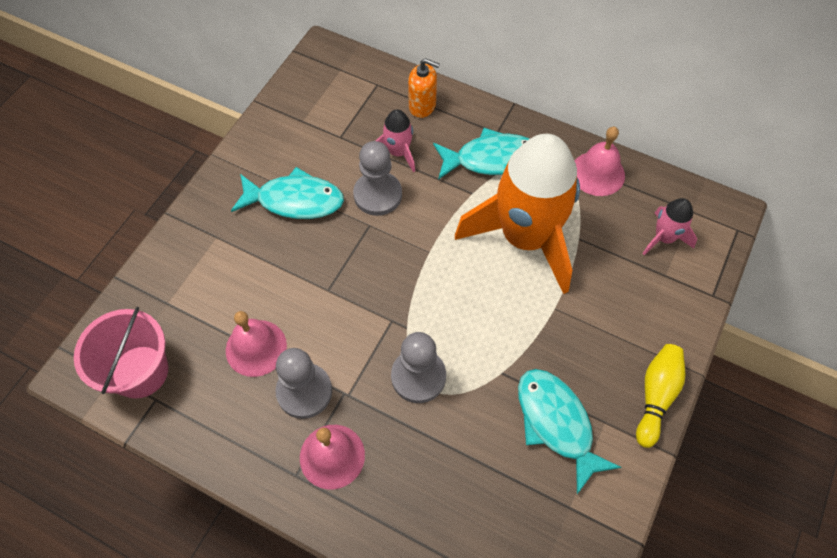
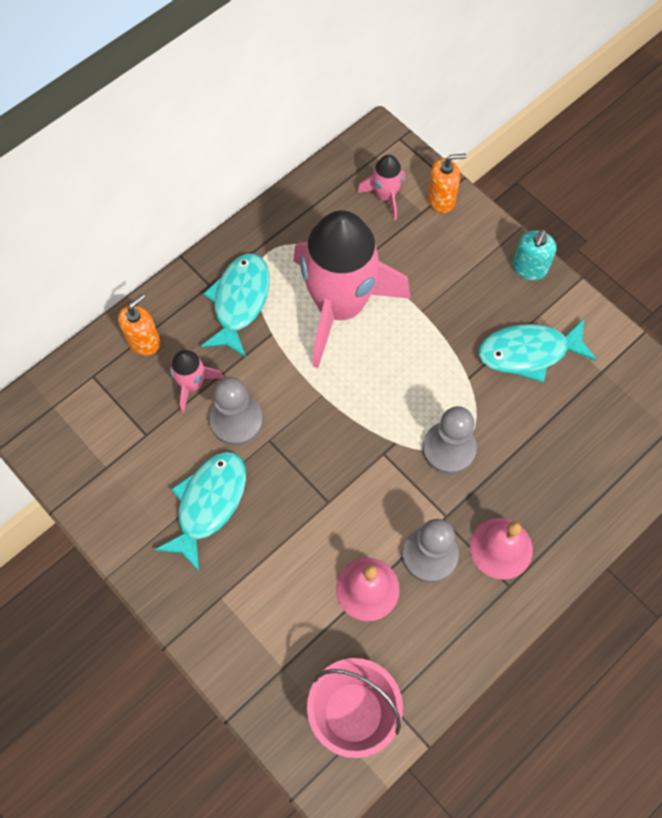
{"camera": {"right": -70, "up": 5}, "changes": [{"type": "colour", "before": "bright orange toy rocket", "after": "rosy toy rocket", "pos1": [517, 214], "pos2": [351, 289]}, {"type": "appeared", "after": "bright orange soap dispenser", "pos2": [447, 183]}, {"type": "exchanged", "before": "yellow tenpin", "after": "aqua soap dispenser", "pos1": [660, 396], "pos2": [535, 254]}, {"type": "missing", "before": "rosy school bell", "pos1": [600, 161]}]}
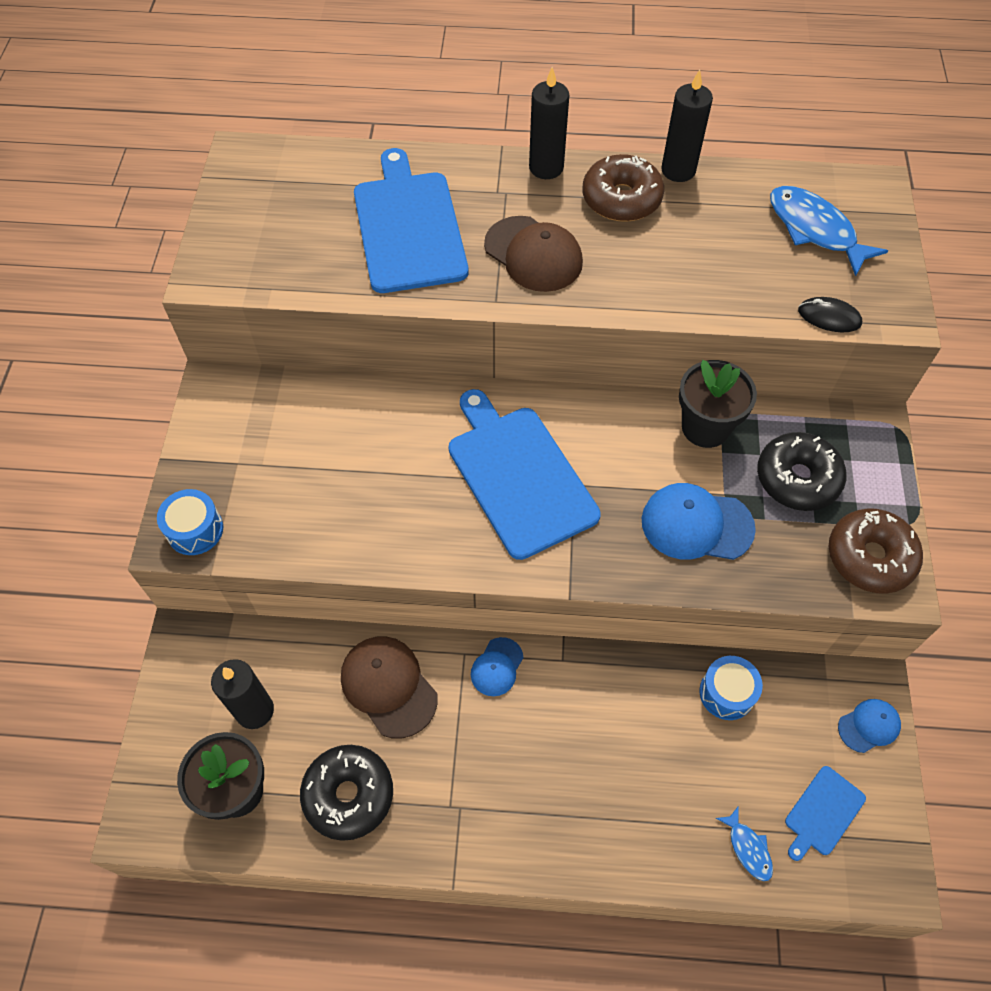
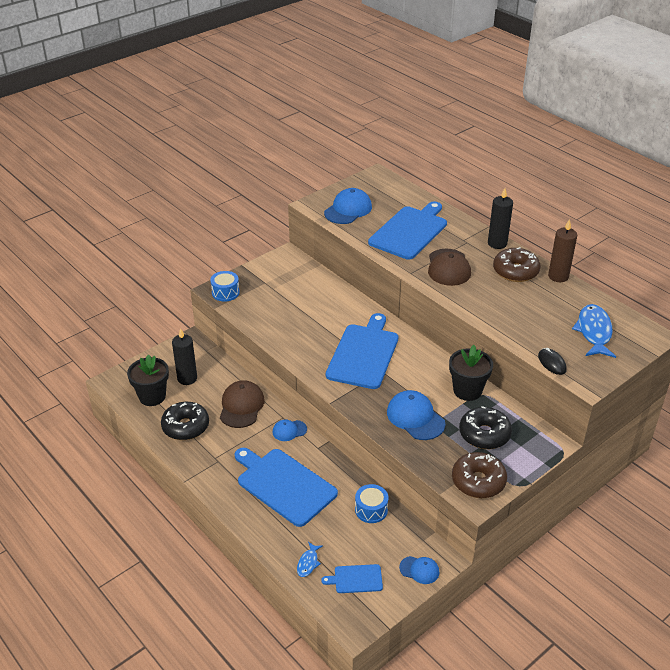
{"camera": {"right": 45, "up": -20}, "changes": [{"type": "appeared", "after": "royal blue chopping board", "pos2": [286, 487]}, {"type": "appeared", "after": "royal blue baseball cap", "pos2": [348, 206]}, {"type": "colour", "before": "ebony wax candle", "after": "russet wax candle", "pos1": [687, 125], "pos2": [562, 250]}]}
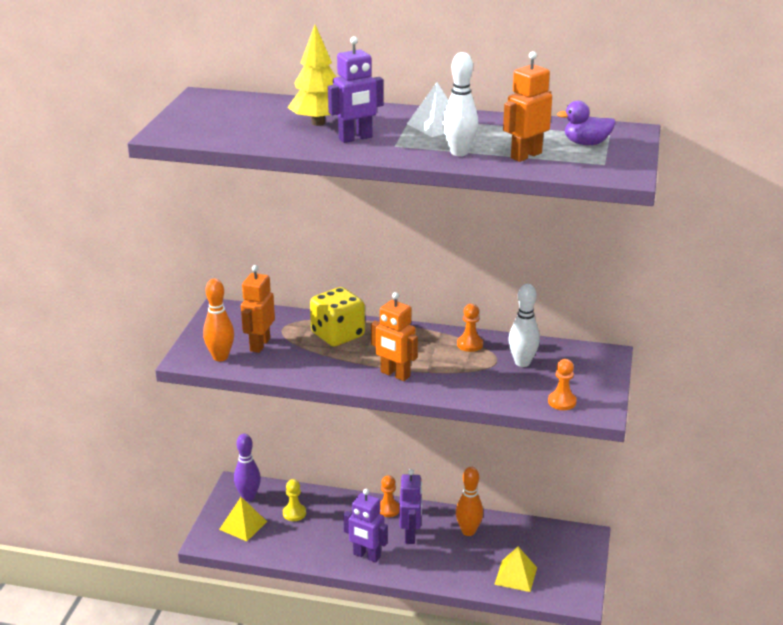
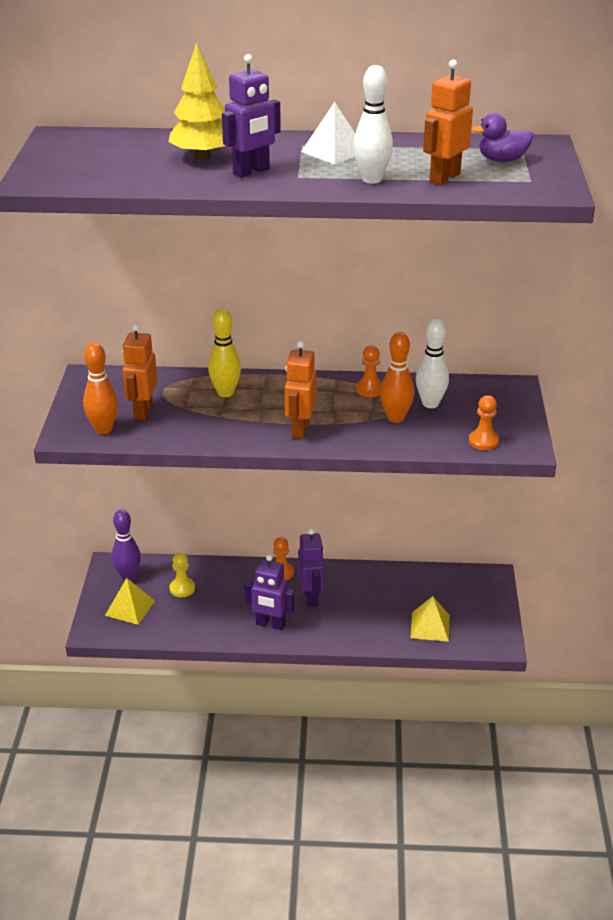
{"camera": {"right": -10, "up": 5}, "changes": [{"type": "exchanged", "before": "yellow game die", "after": "yellow tenpin", "pos1": [337, 317], "pos2": [224, 352]}, {"type": "spun", "before": "bright orange toy robot", "pos1": [394, 336], "pos2": [301, 389], "turn": 75}, {"type": "relocated", "before": "bright orange tenpin", "pos1": [469, 501], "pos2": [397, 377]}]}
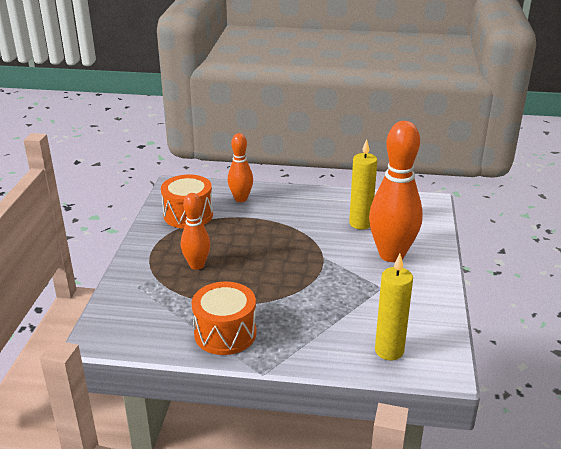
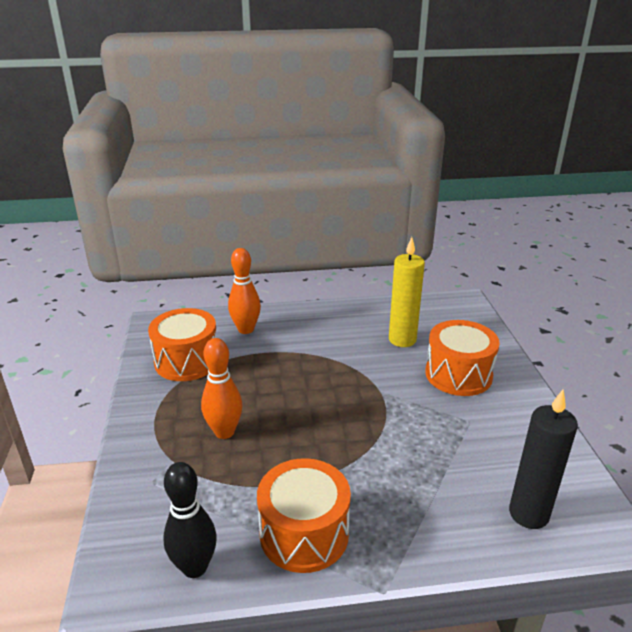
{"camera": {"right": -15, "up": 0}, "changes": [{"type": "appeared", "after": "ebony tenpin", "pos2": [190, 520]}, {"type": "exchanged", "before": "bright orange tenpin", "after": "bright orange toy drum", "pos1": [396, 191], "pos2": [462, 358]}, {"type": "colour", "before": "yellow wax candle", "after": "ebony wax candle", "pos1": [394, 307], "pos2": [543, 459]}]}
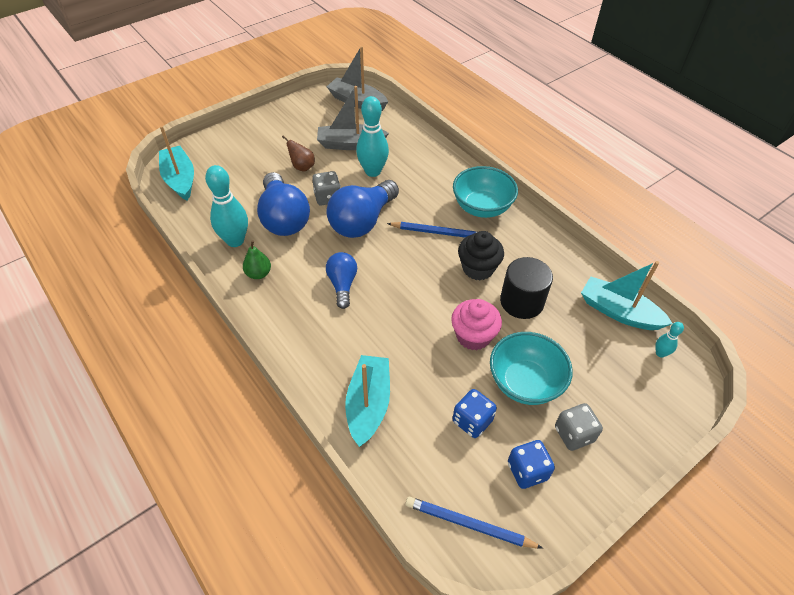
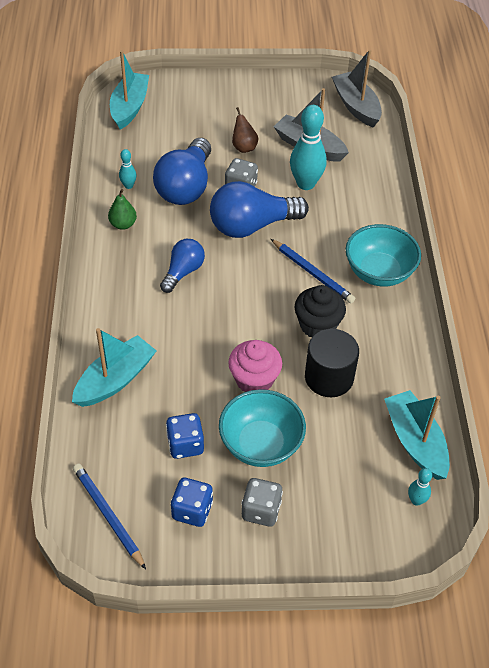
{"camera": {"right": 35, "up": 0}, "changes": [{"type": "size", "before": "aqua tenpin", "pos1": [226, 206], "pos2": [128, 169], "scale": 0.48}]}
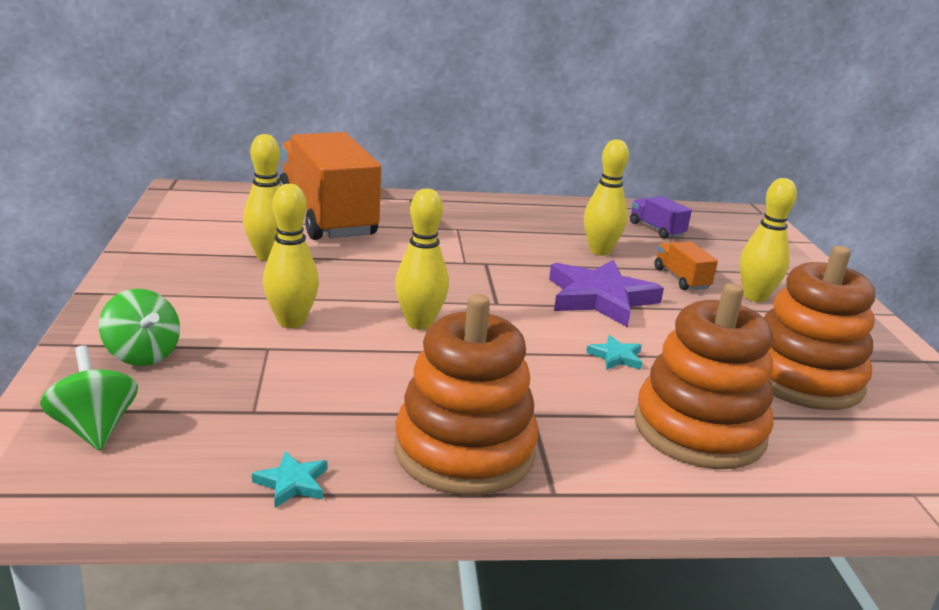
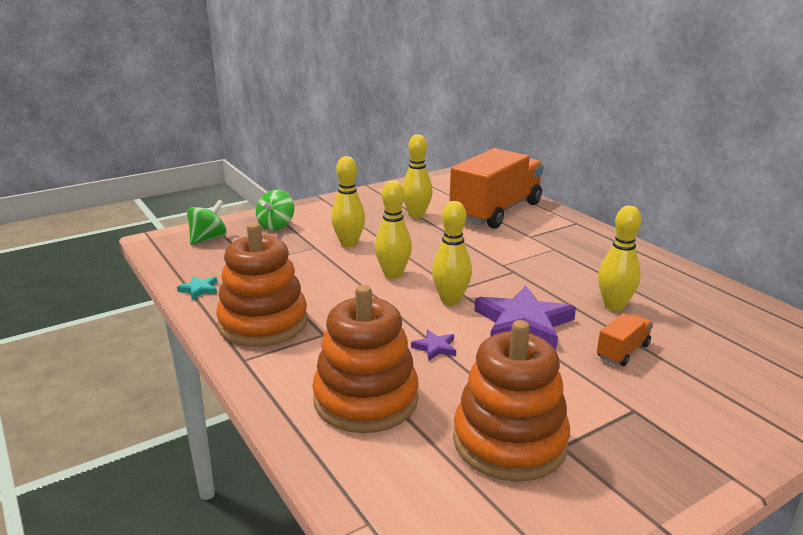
{"camera": {"right": 65, "up": 0}, "changes": [{"type": "colour", "before": "aqua five-pointed star", "after": "royal purple five-pointed star", "pos1": [614, 352], "pos2": [433, 345]}, {"type": "relocated", "before": "yellow tenpin", "pos1": [768, 240], "pos2": [452, 253]}, {"type": "missing", "before": "royal purple truck", "pos1": [661, 217]}]}
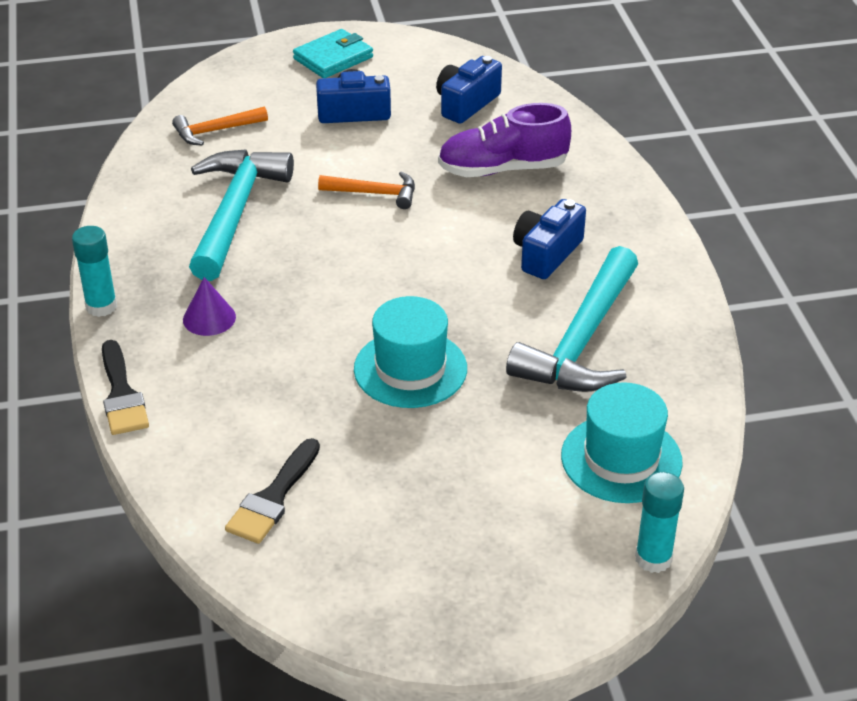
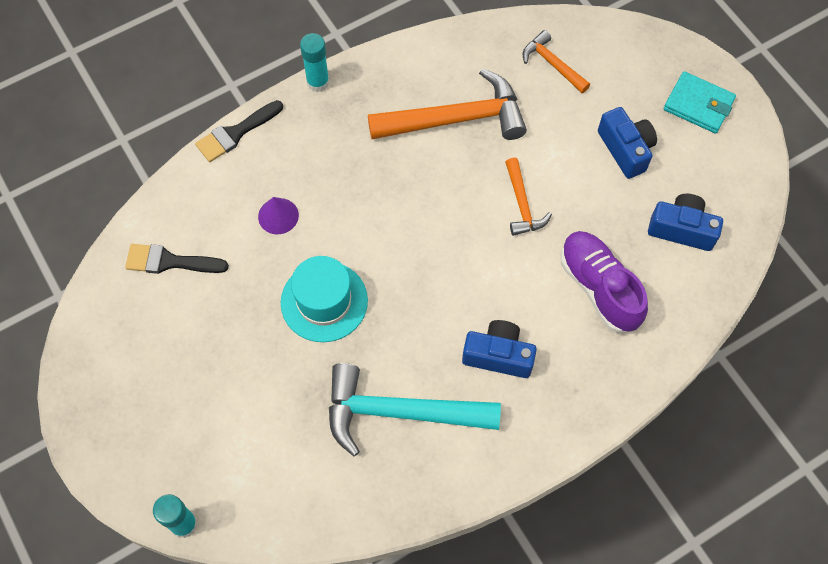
{"camera": {"right": 70, "up": 25}, "changes": [{"type": "relocated", "before": "royal purple cone shape", "pos1": [209, 306], "pos2": [278, 215]}, {"type": "colour", "before": "aqua carpenter's hammer", "after": "bright orange carpenter's hammer", "pos1": [241, 215], "pos2": [447, 104]}, {"type": "missing", "before": "aqua top hat", "pos1": [622, 442]}]}
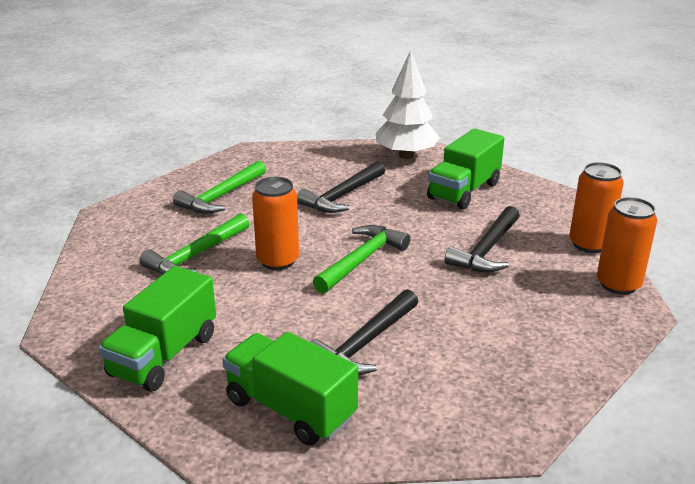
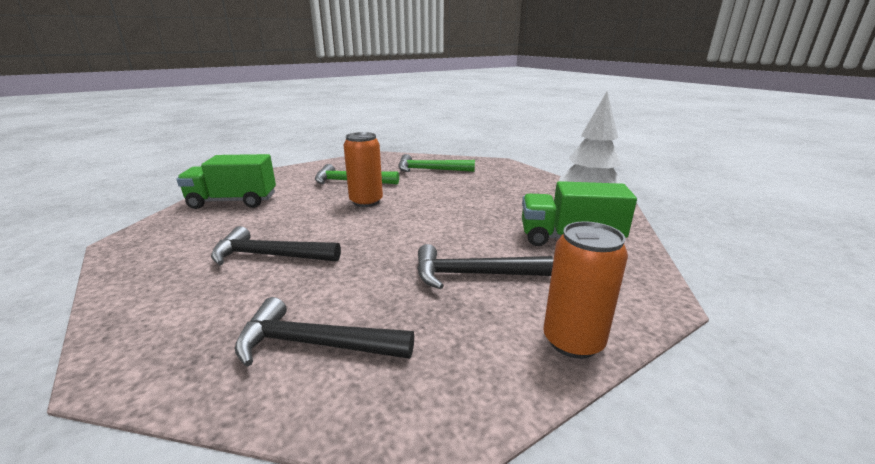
{"camera": {"right": 60, "up": -5}, "changes": [{"type": "relocated", "before": "ebony carpenter's hammer", "pos1": [341, 187], "pos2": [324, 332]}, {"type": "missing", "before": "emerald truck", "pos1": [290, 389]}, {"type": "missing", "before": "emerald carpenter's hammer", "pos1": [361, 259]}, {"type": "missing", "before": "bright orange can", "pos1": [627, 246]}]}
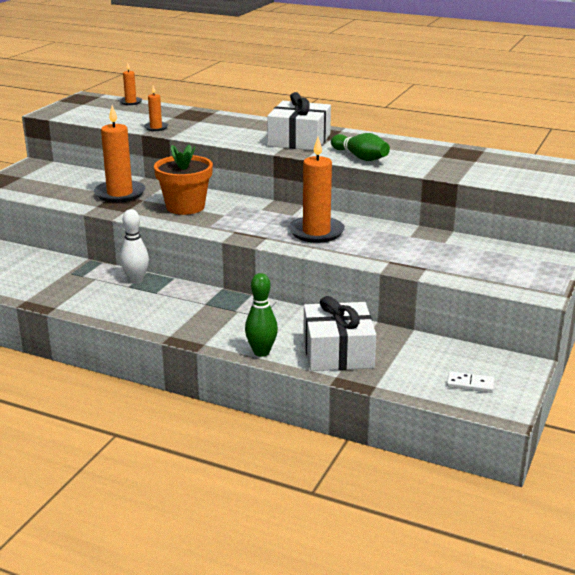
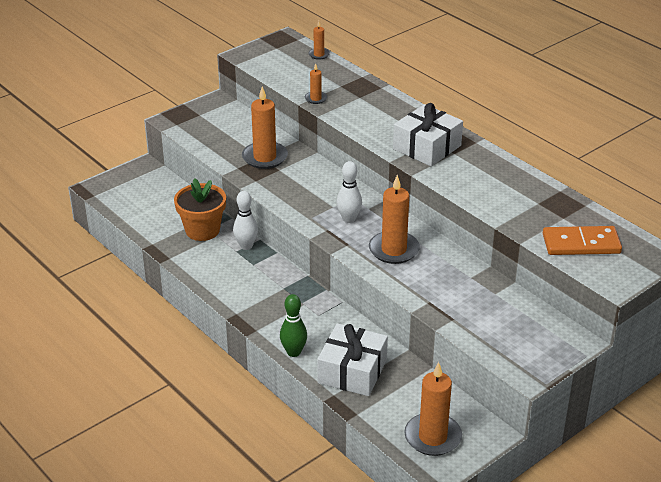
{"camera": {"right": 25, "up": 10}, "changes": [{"type": "relocated", "before": "bright orange flower pot", "pos1": [183, 180], "pos2": [200, 209]}, {"type": "appeared", "after": "snow-white tenpin", "pos2": [349, 192]}, {"type": "exchanged", "before": "snow-white domino", "after": "bright orange wax candle", "pos1": [470, 382], "pos2": [433, 409]}, {"type": "appeared", "after": "bright orange domino", "pos2": [582, 240]}, {"type": "missing", "before": "emerald tenpin", "pos1": [360, 147]}]}
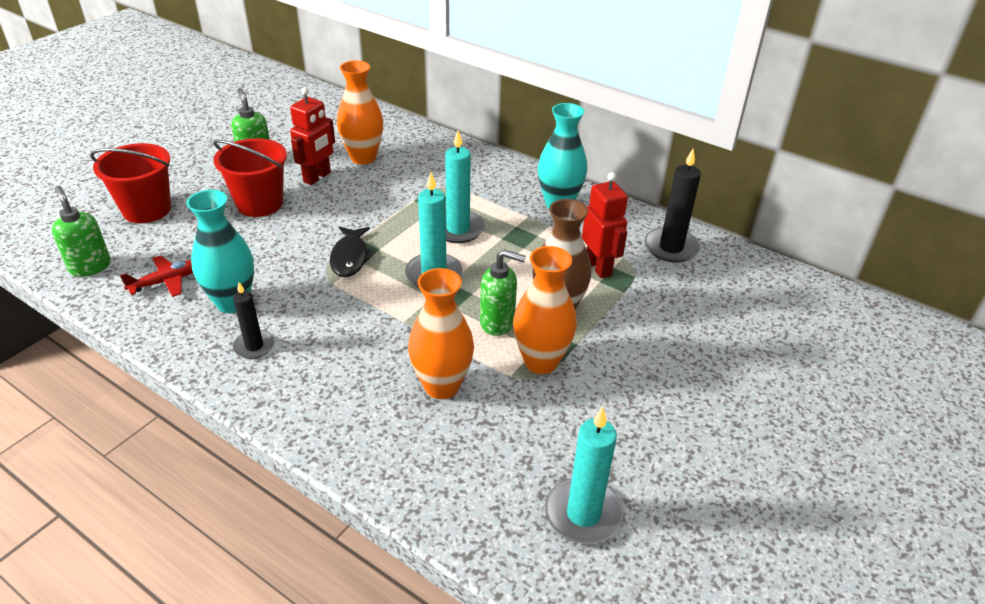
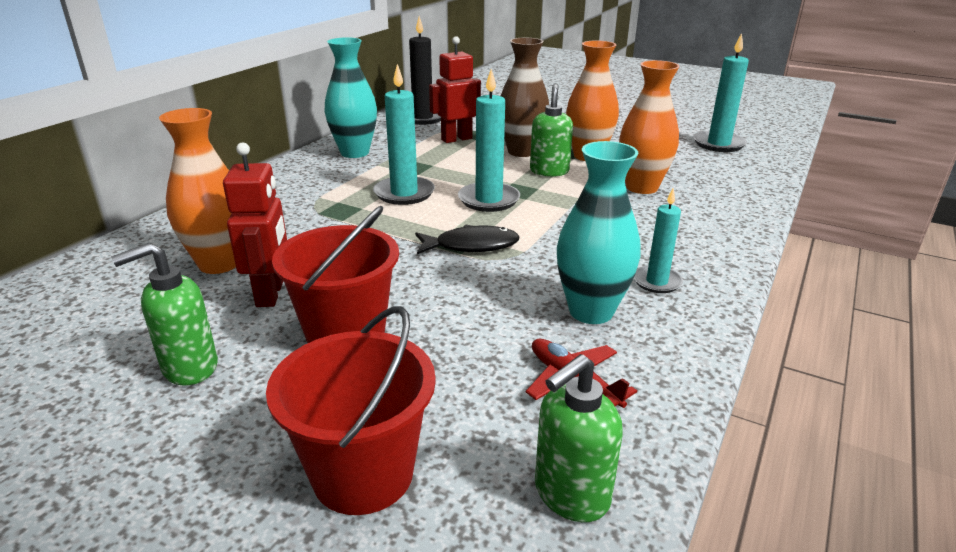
{"camera": {"right": -95, "up": -10}, "changes": [{"type": "spun", "before": "red toy robot", "pos1": [312, 136], "pos2": [255, 224], "turn": 60}, {"type": "colour", "before": "ebony wax candle", "after": "aqua wax candle", "pos1": [254, 320], "pos2": [658, 240]}]}
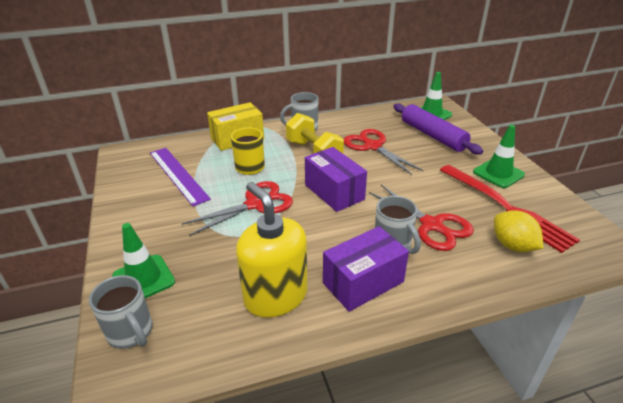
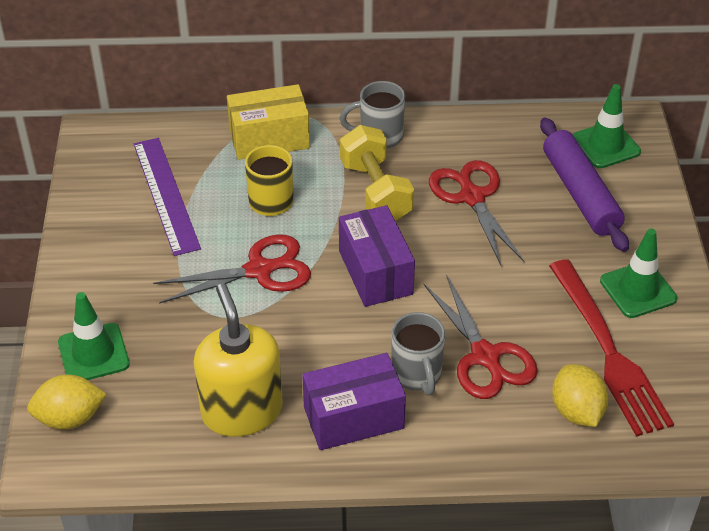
{"camera": {"right": 15, "up": 10}, "changes": [{"type": "exchanged", "before": "grey tea mug", "after": "yellow lemon", "pos1": [121, 312], "pos2": [67, 402]}]}
